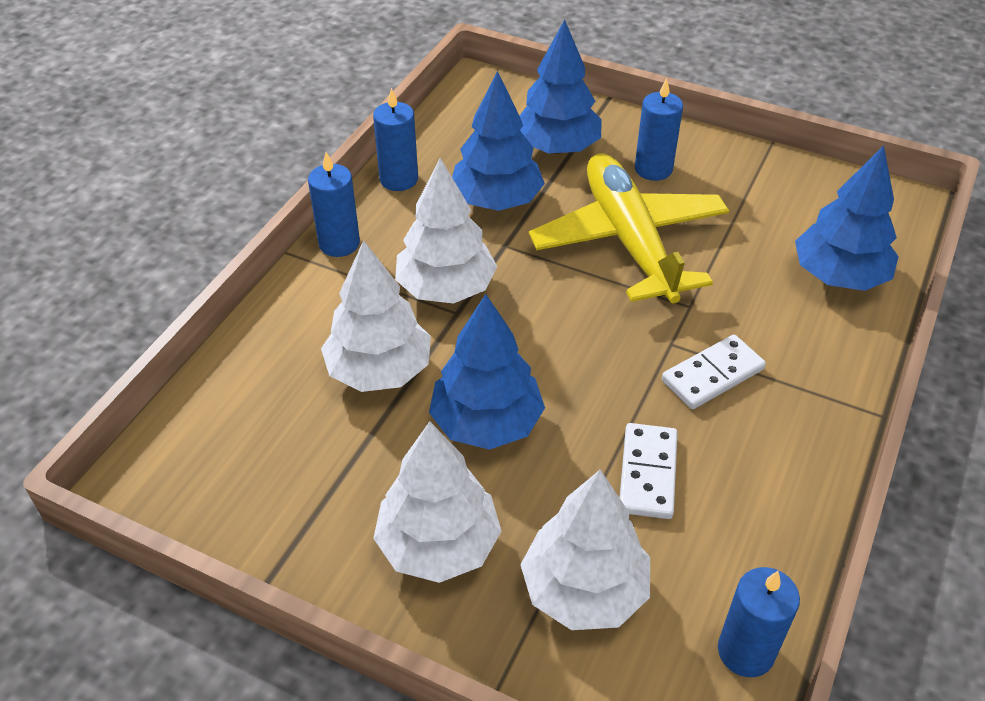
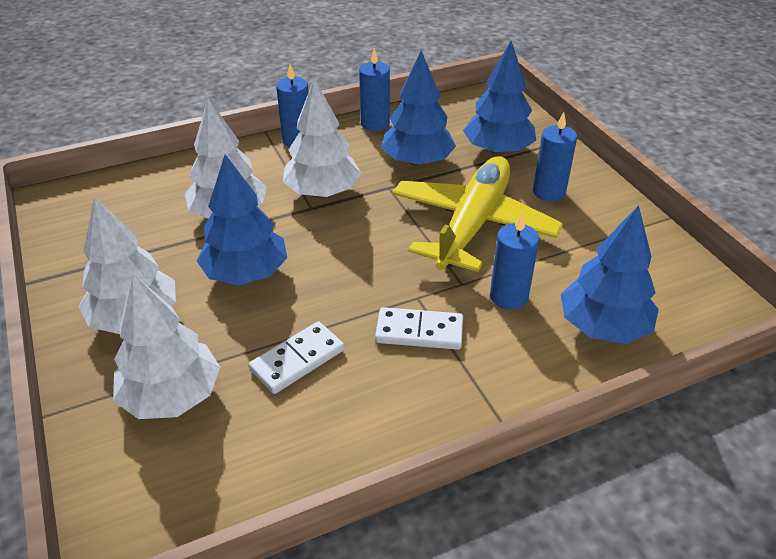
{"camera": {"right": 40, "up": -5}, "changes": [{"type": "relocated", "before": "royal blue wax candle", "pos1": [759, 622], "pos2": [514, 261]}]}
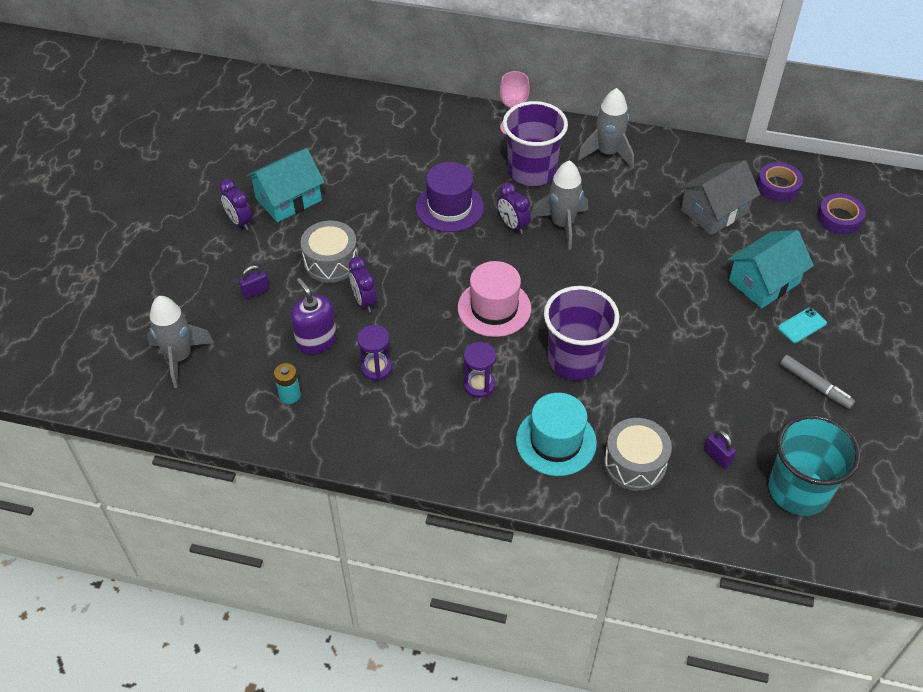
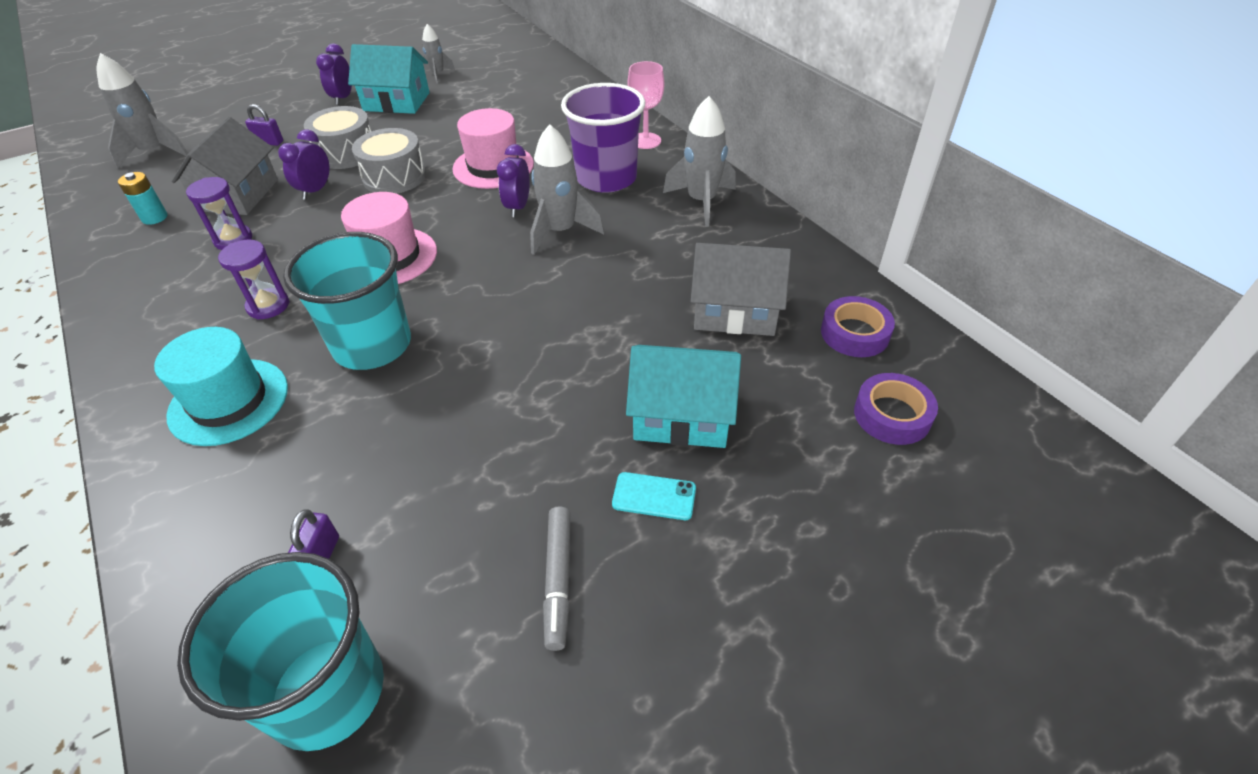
{"camera": {"right": 45, "up": -5}, "changes": [{"type": "exchanged", "before": "royal purple soap dispenser", "after": "grey toy house", "pos1": [314, 316], "pos2": [224, 166]}, {"type": "colour", "before": "royal purple beaker", "after": "aqua beaker", "pos1": [581, 333], "pos2": [347, 301]}, {"type": "relocated", "before": "grey toy drum", "pos1": [638, 454], "pos2": [389, 161]}, {"type": "appeared", "after": "grey toy rocket", "pos2": [438, 53]}, {"type": "colour", "before": "royal purple top hat", "after": "rosy top hat", "pos1": [450, 197], "pos2": [493, 148]}]}
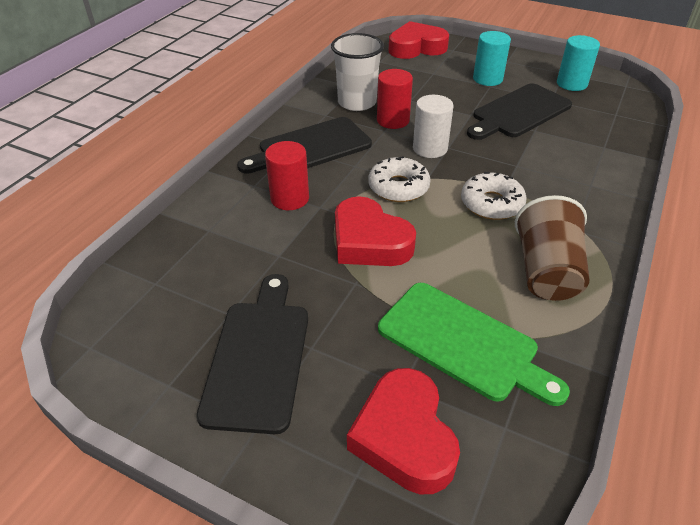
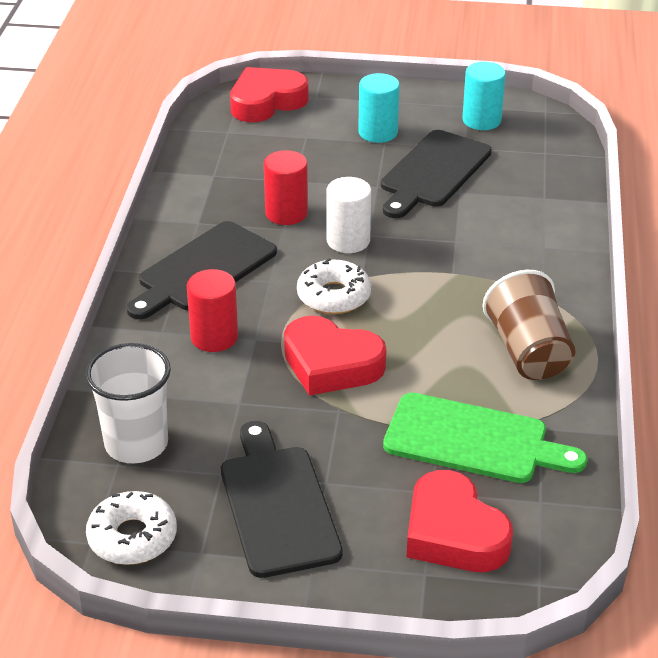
{"camera": {"right": -20, "up": -5}, "changes": [{"type": "relocated", "before": "snow-white beaker", "pos1": [357, 72], "pos2": [128, 403]}, {"type": "relocated", "before": "snow-white doughnut", "pos1": [494, 196], "pos2": [131, 528]}]}
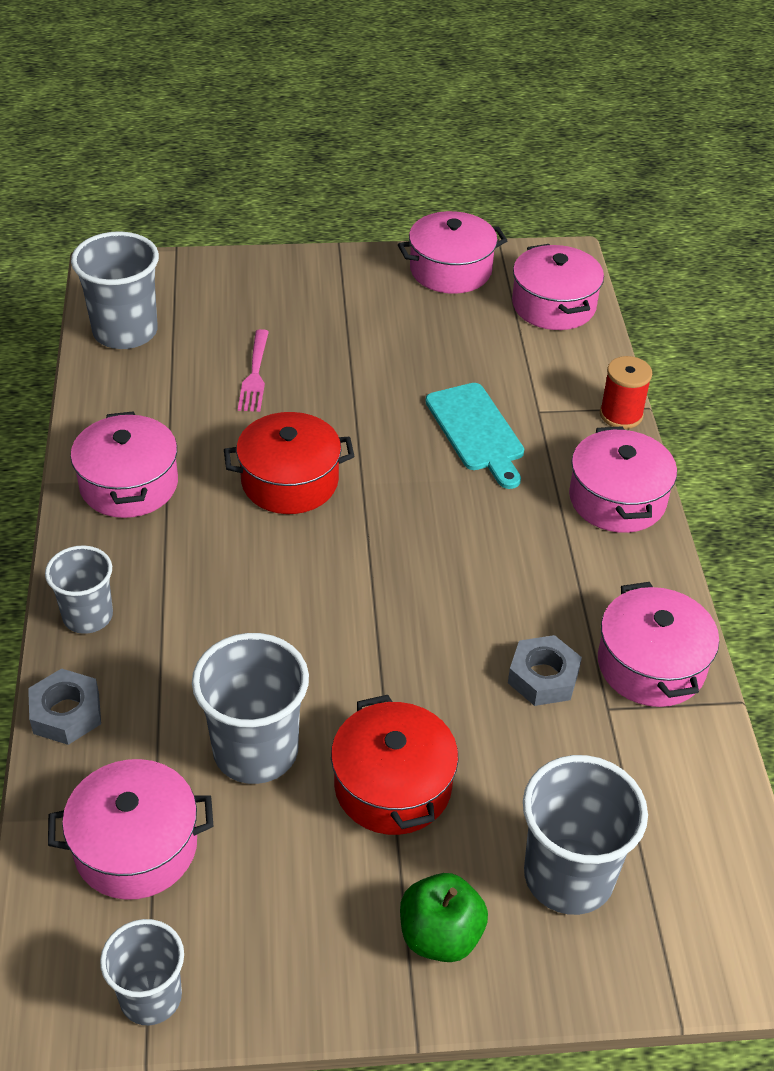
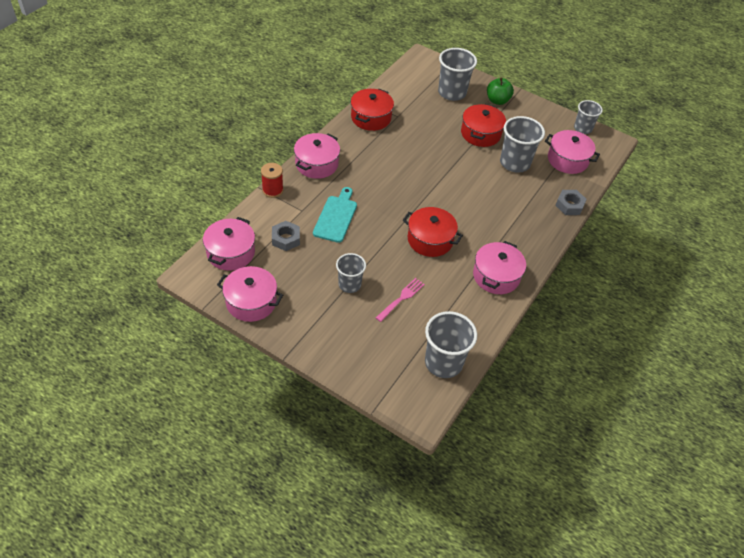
{"camera": {"right": -145, "up": 5}, "changes": [{"type": "relocated", "before": "grey nut", "pos1": [545, 670], "pos2": [286, 236]}, {"type": "relocated", "before": "grey beaker", "pos1": [79, 589], "pos2": [351, 273]}, {"type": "colour", "before": "rosy cooking pot", "after": "red cooking pot", "pos1": [658, 644], "pos2": [372, 109]}]}
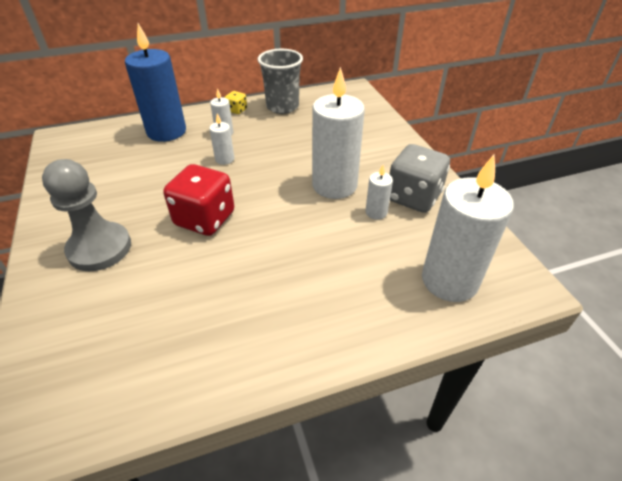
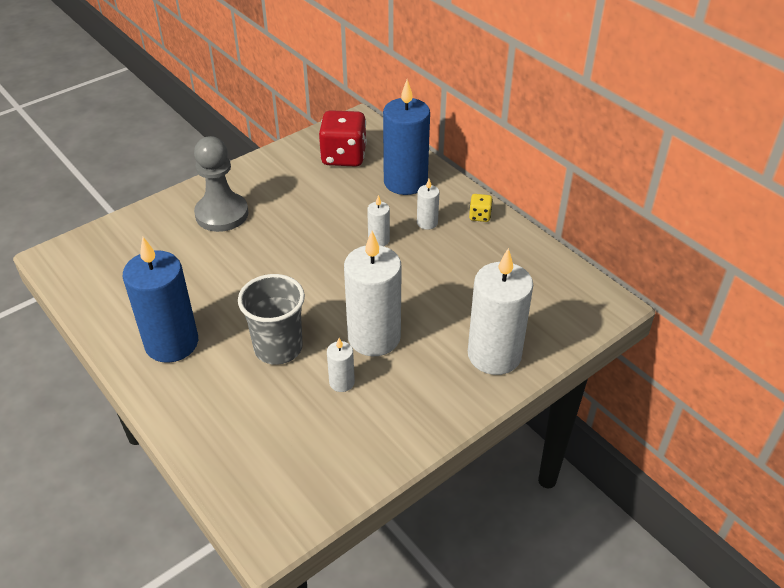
{"camera": {"right": 70, "up": 0}, "changes": [{"type": "appeared", "after": "royal blue wax candle", "pos2": [160, 300]}, {"type": "relocated", "before": "grey beaker", "pos1": [280, 81], "pos2": [271, 319]}, {"type": "relocated", "before": "red game die", "pos1": [198, 200], "pos2": [343, 138]}, {"type": "relocated", "before": "snow-white wax candle", "pos1": [468, 228], "pos2": [500, 311]}, {"type": "missing", "before": "grey game die", "pos1": [419, 178]}]}
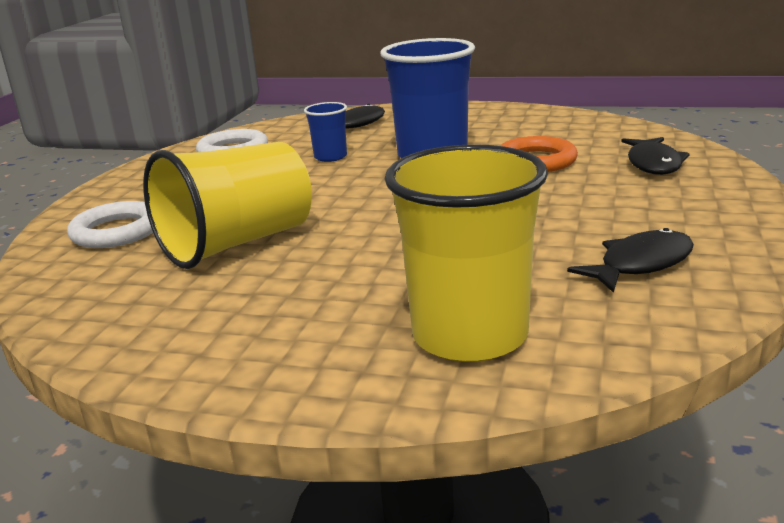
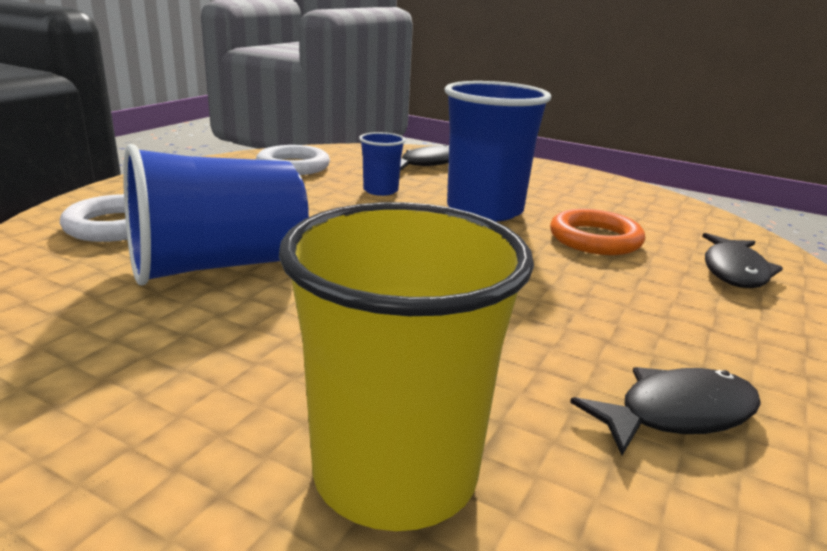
{"camera": {"right": 10, "up": 0}, "changes": [{"type": "colour", "before": "yellow beaker", "after": "royal blue beaker", "pos1": [227, 205], "pos2": [216, 214]}]}
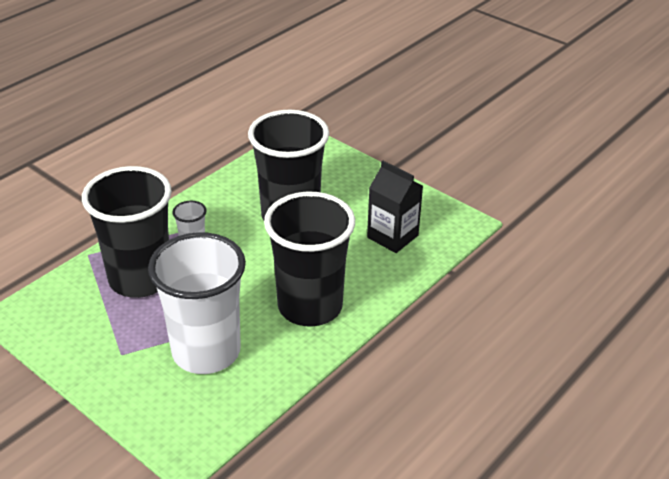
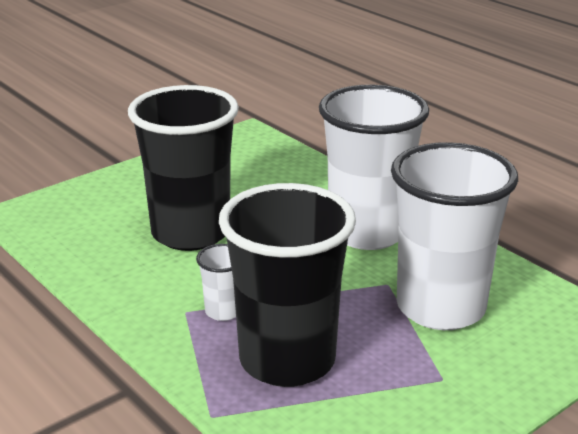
{"camera": {"right": -80, "up": -10}, "changes": [{"type": "colour", "before": "ebony beaker", "after": "snow-white beaker", "pos1": [309, 259], "pos2": [374, 167]}, {"type": "missing", "before": "ebony carton", "pos1": [395, 207]}]}
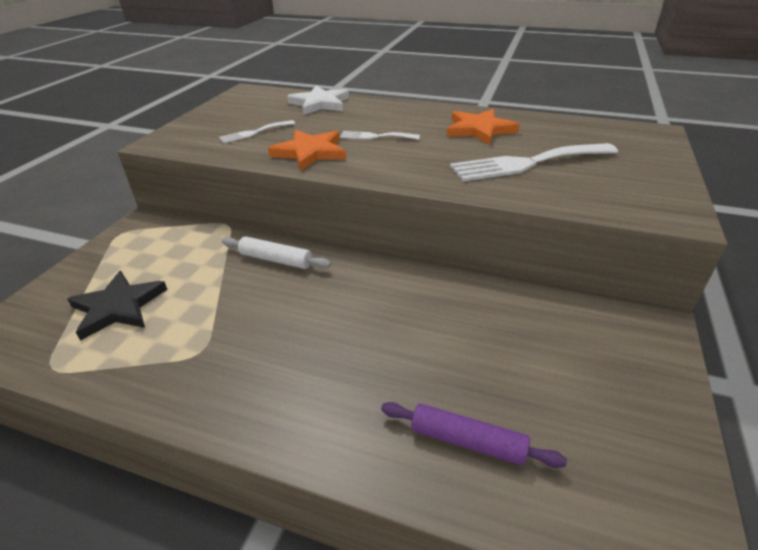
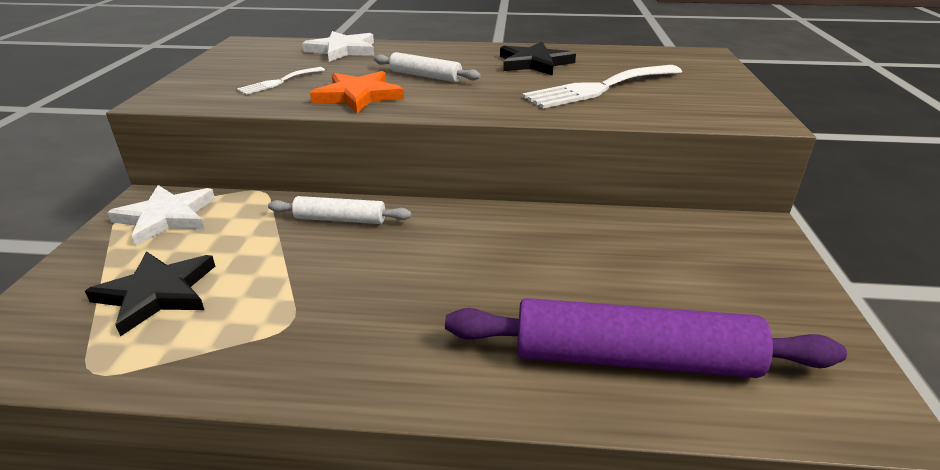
{"camera": {"right": -15, "up": -5}, "changes": [{"type": "appeared", "after": "snow-white five-pointed star", "pos2": [161, 215]}, {"type": "exchanged", "before": "snow-white dinner fork", "after": "snow-white pastry roller", "pos1": [380, 135], "pos2": [427, 67]}, {"type": "size", "before": "royal purple pastry roller", "pos1": [474, 435], "pos2": [646, 338], "scale": 1.9}, {"type": "colour", "before": "bright orange five-pointed star", "after": "ebony five-pointed star", "pos1": [483, 127], "pos2": [538, 59]}]}
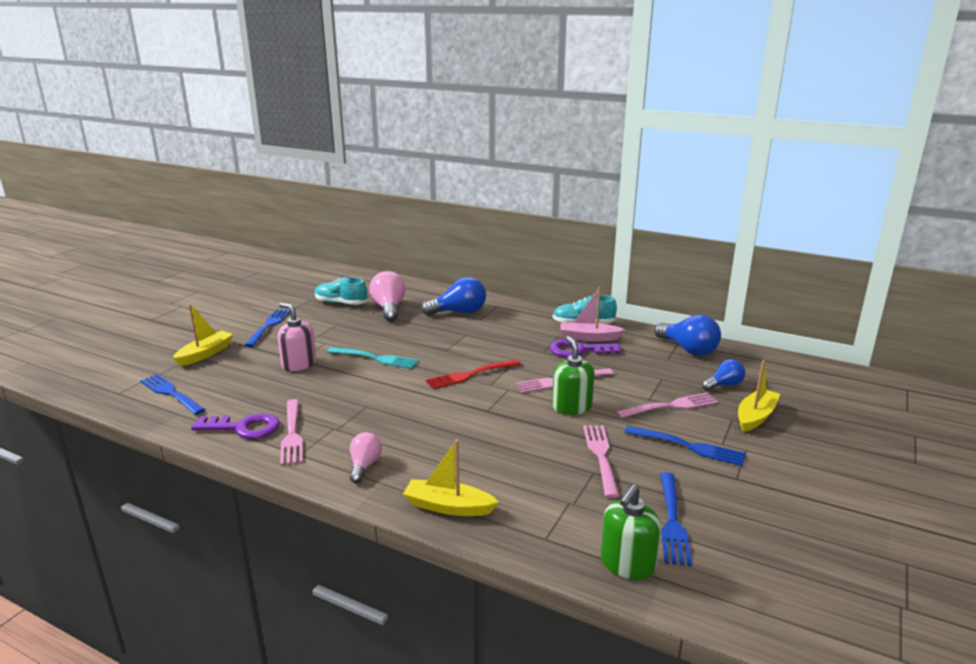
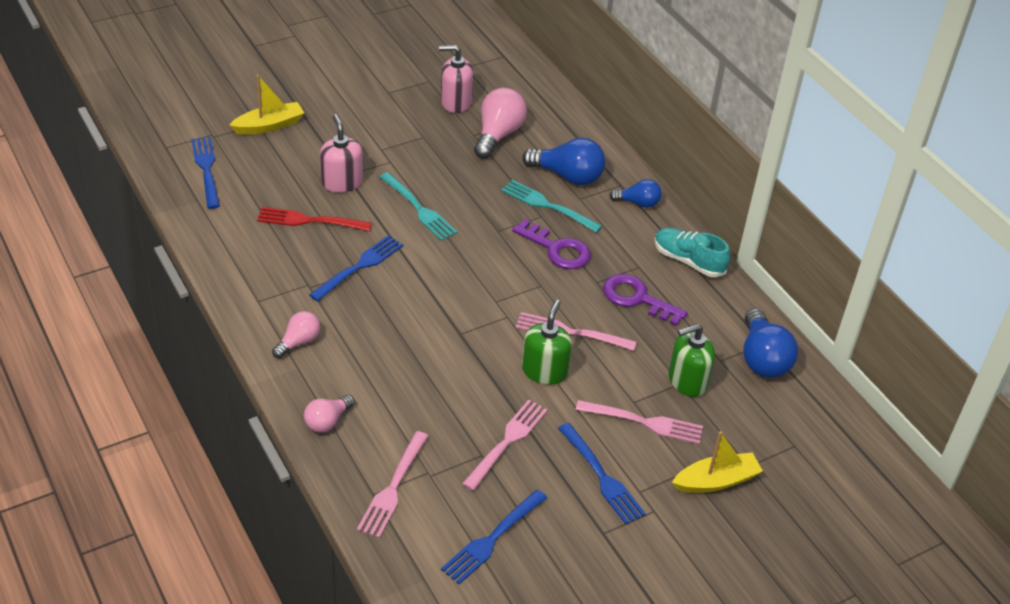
{"camera": {"right": 30, "up": 20}, "changes": [{"type": "relocated", "before": "red dinner fork", "pos1": [473, 374], "pos2": [314, 219]}, {"type": "exchanged", "before": "yellow sailboat", "after": "rosy bulb", "pos1": [451, 477], "pos2": [329, 414]}, {"type": "relocated", "before": "royal blue dinner fork", "pos1": [267, 328], "pos2": [356, 268]}, {"type": "relocated", "before": "rosy dinner fork", "pos1": [291, 432], "pos2": [392, 484]}, {"type": "exchanged", "before": "aqua sneaker", "after": "rosy soap dispenser", "pos1": [341, 291], "pos2": [456, 79]}, {"type": "appeared", "after": "aqua dinner fork", "pos2": [551, 206]}, {"type": "relocated", "before": "royal purple key", "pos1": [235, 426], "pos2": [551, 244]}, {"type": "relocated", "before": "royal blue bulb", "pos1": [723, 375], "pos2": [635, 193]}, {"type": "relocated", "before": "emerald soap dispenser", "pos1": [631, 532], "pos2": [692, 360]}, {"type": "missing", "before": "rosy sailboat", "pos1": [592, 314]}]}
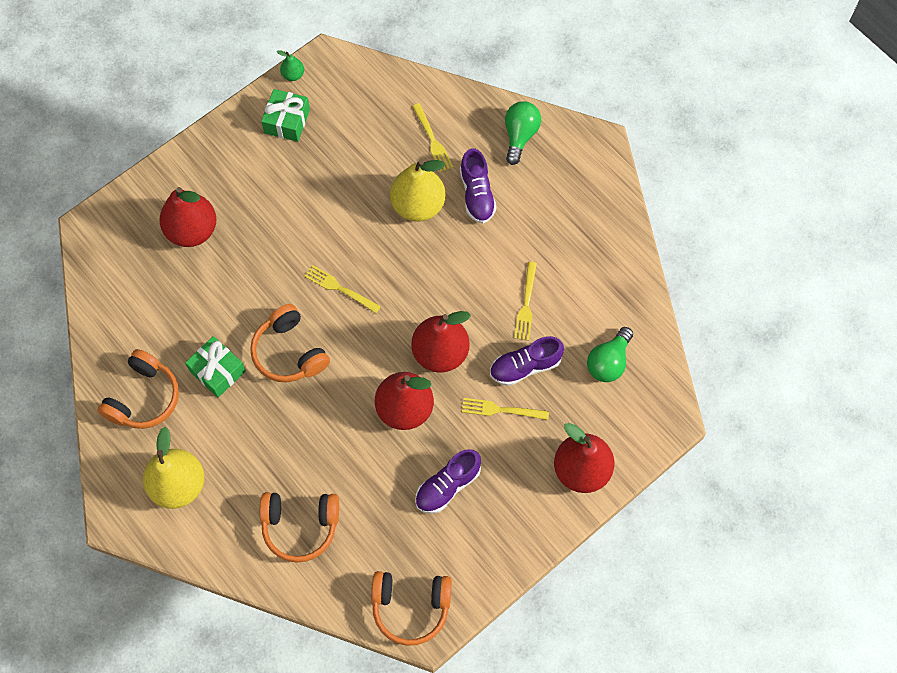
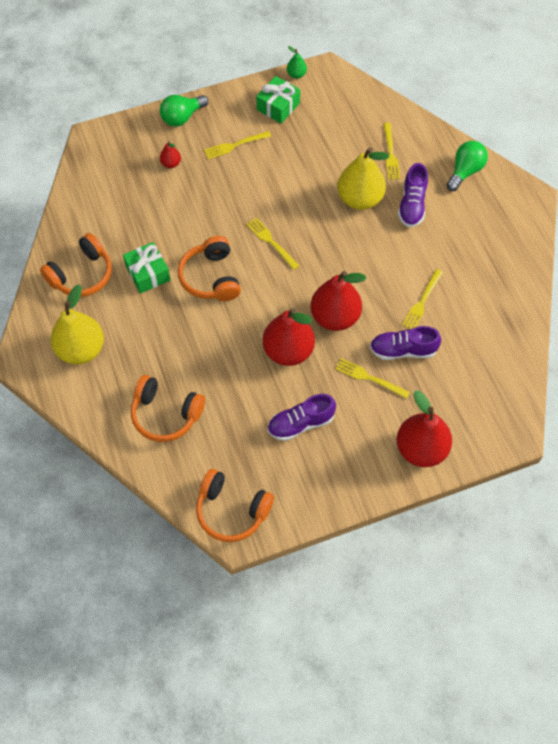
{"camera": {"right": 20, "up": -5}, "changes": [{"type": "relocated", "before": "emerald bulb", "pos1": [610, 354], "pos2": [184, 111]}, {"type": "size", "before": "red toy pear", "pos1": [187, 217], "pos2": [170, 154], "scale": 0.45}, {"type": "appeared", "after": "yellow dinner fork", "pos2": [237, 145]}]}
